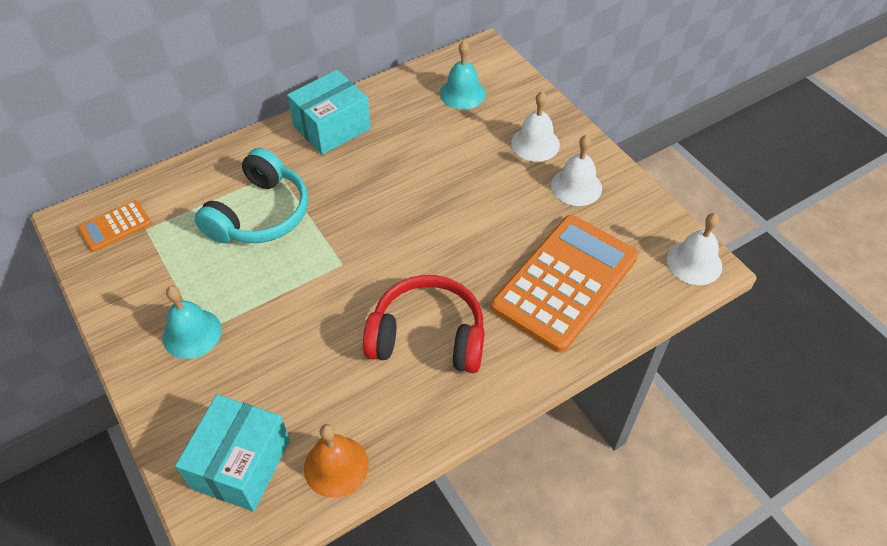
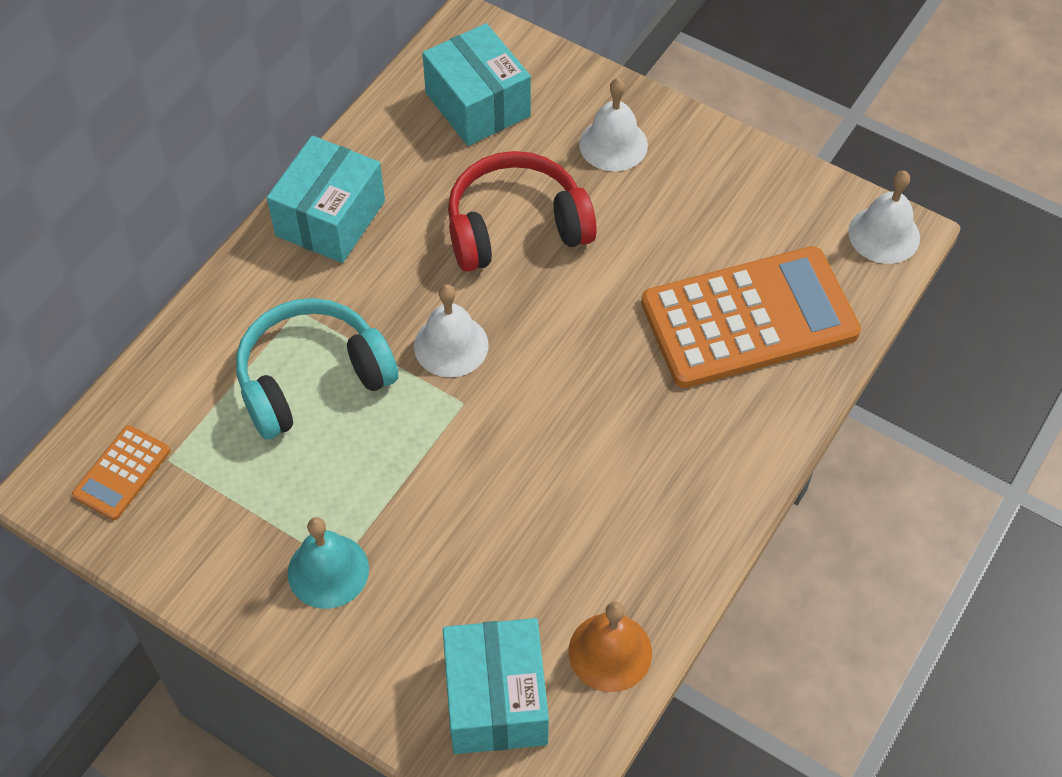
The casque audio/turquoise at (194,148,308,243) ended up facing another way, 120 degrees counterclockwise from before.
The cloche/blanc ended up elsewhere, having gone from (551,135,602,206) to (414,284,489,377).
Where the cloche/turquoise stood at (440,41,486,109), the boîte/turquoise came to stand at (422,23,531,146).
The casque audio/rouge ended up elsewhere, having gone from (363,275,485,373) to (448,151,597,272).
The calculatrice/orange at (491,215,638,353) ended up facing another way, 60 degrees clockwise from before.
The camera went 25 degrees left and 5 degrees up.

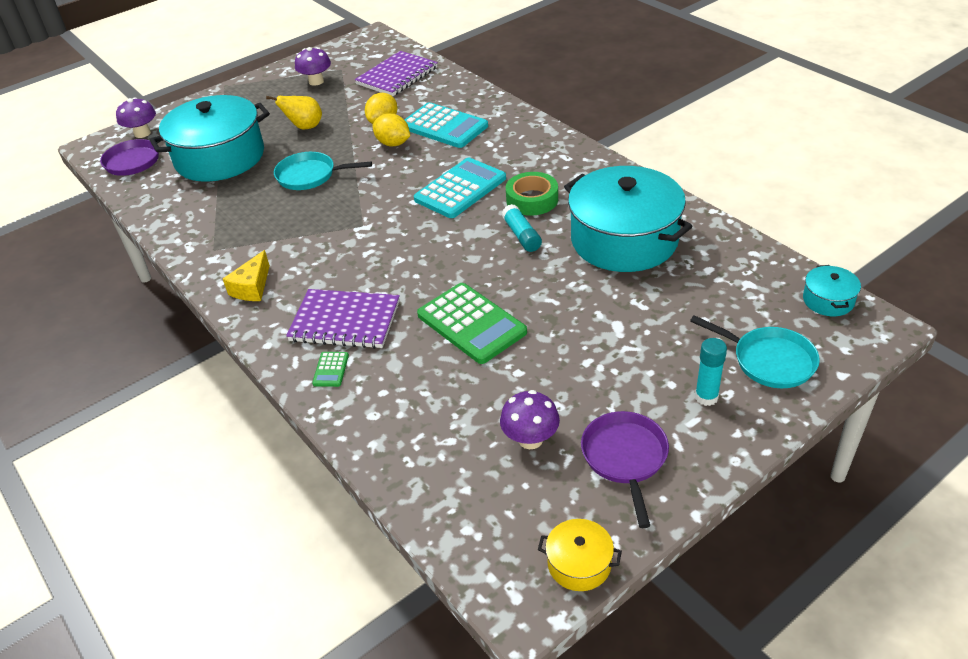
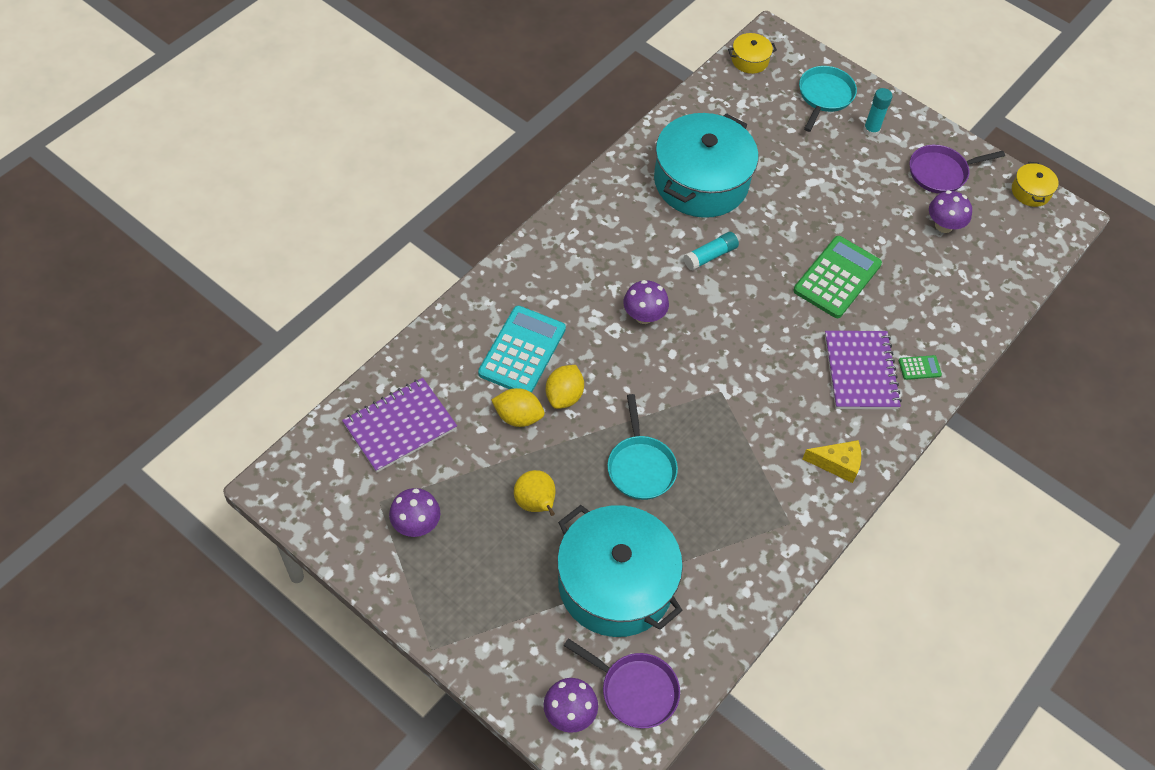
The carnet/violet at (355,51,438,96) ended up facing another way, 60 degrees counterclockwise from before.
Where the calculatrice/turquoise stood at (414,157,506,218), the champignon/violet came to stand at (623,280,669,324).
What was the marmite/turquoise at (803,265,861,316) turned into the marmite/jaune at (728,33,777,74).
The second view lost the ruban adhésif/vert at (506,172,558,216).
The camera went 110 degrees left and 15 degrees up.

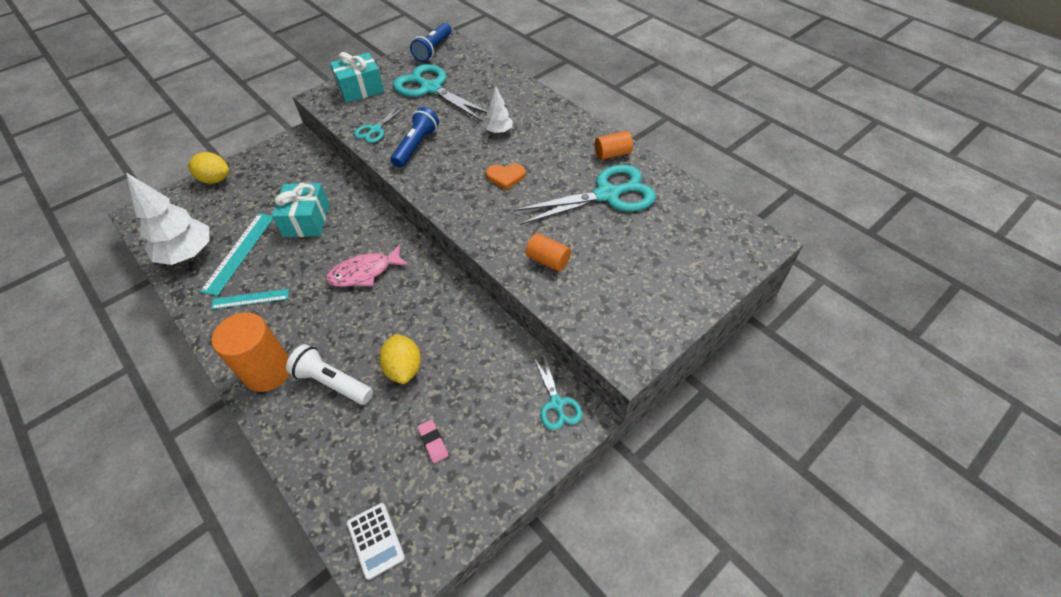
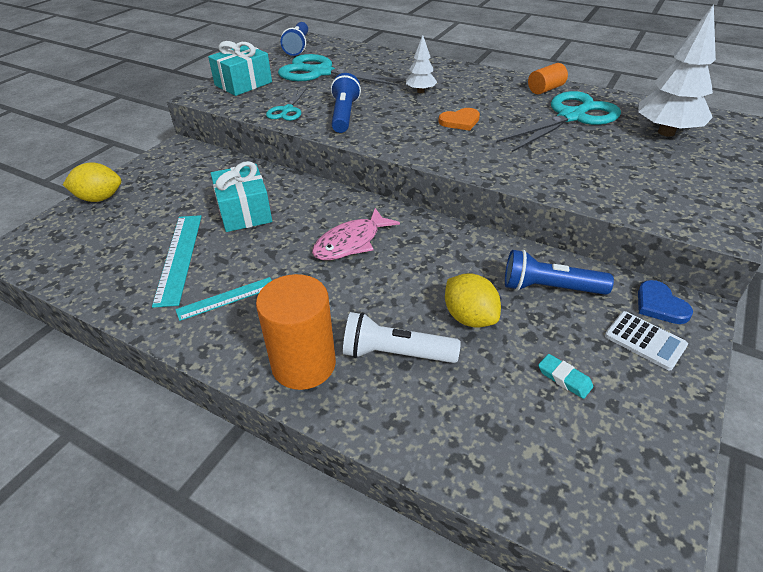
The second view gained the lampe de poche/bleu at (505,250,614,295).
What was the gomme/rose at (417,420,448,463) turned into the gomme/turquoise at (538,354,593,399).
The calculatrice/blanc ended up elsewhere, having gone from (347,503,405,580) to (605,311,688,370).
The arbre/blanc ended up elsewhere, having gone from (126,173,209,265) to (638,4,716,137).
Where the ciseaux/turquoise stood at (534,355,582,430), the cœur/bleu came to stand at (638,280,693,324).
The second view lost the cylindre/orange at (526,233,571,272).
The camera went 20 degrees left and 10 degrees down.

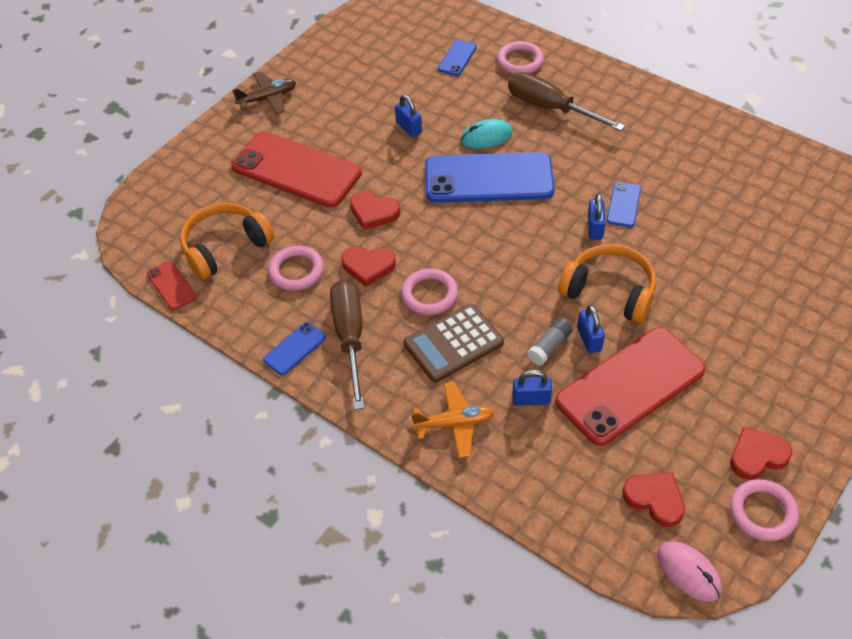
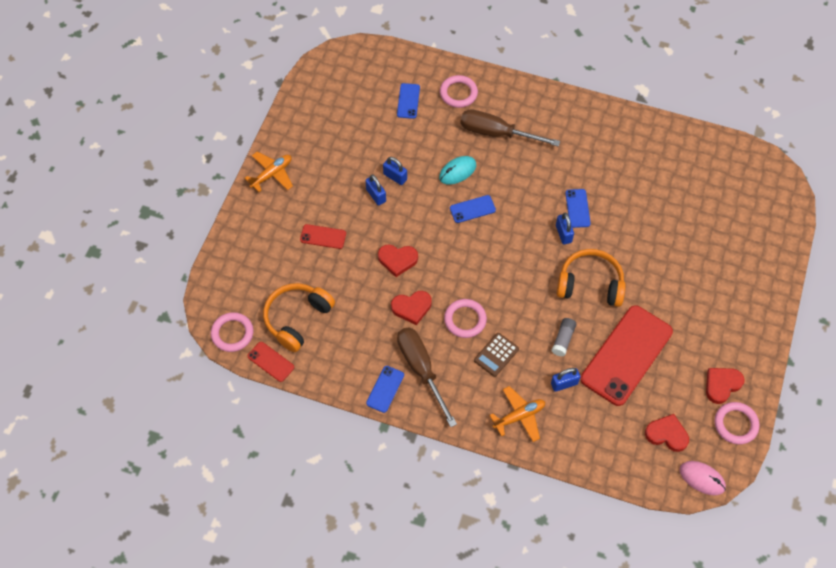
The anneau/rose ended up elsewhere, having gone from (268,246,324,291) to (211,312,253,352).
What was the avion/marron at (233,71,296,115) turned into the avion/orange at (245,152,293,192).
The size of the téléphone/rouge at (231,132,362,207) changed by a factor of 0.44.
The cadenas/bleu ended up elsewhere, having gone from (577,305,605,353) to (366,174,386,206).
The size of the téléphone/bleu at (425,152,554,203) changed by a factor of 0.44.
The size of the calculatrice/marron at (404,304,504,382) changed by a factor of 0.65.
The camera went 20 degrees left and 10 degrees up.

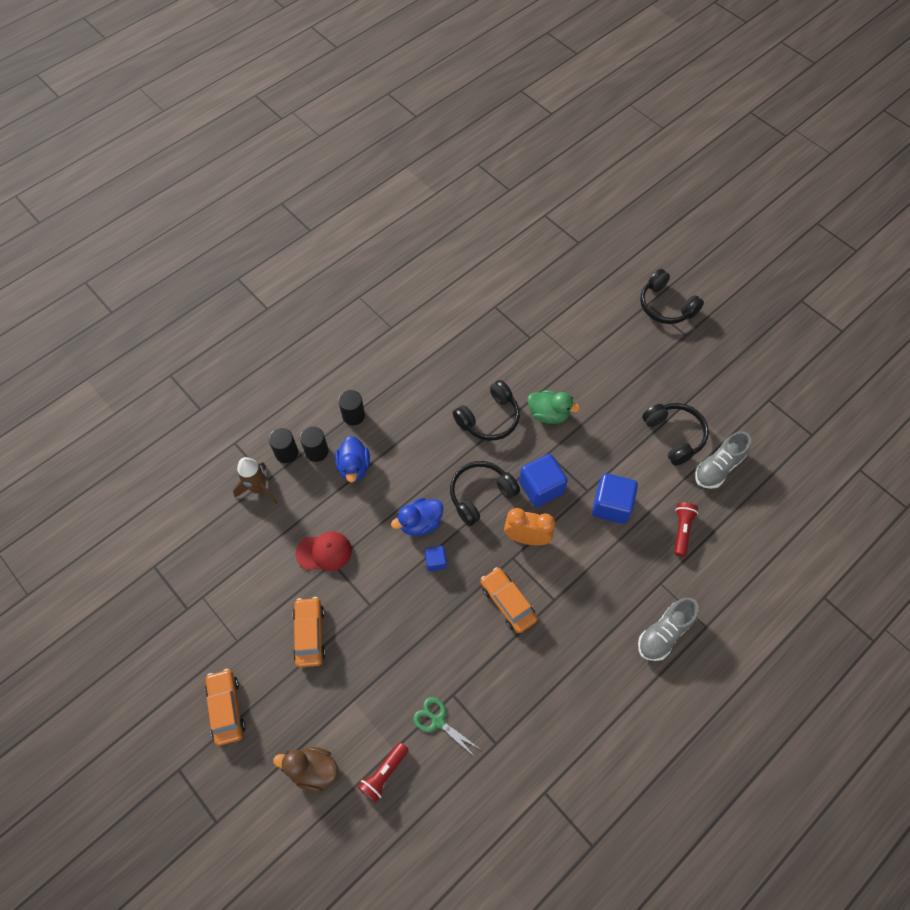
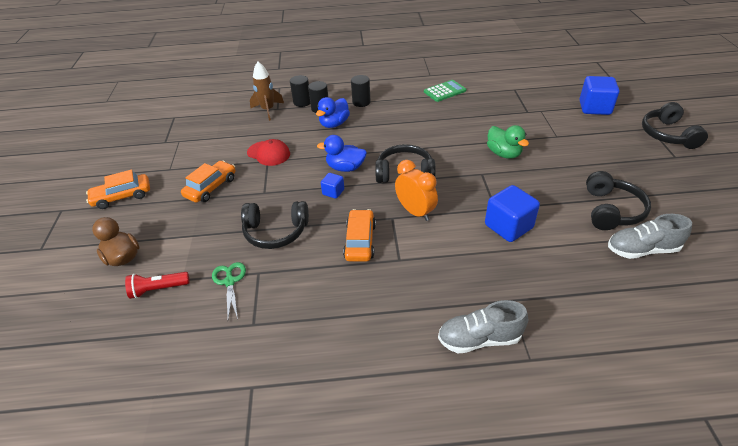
The voiture/orange at (205,669,245,746) ended up facing another way, 135 degrees counterclockwise from before.
The casque audio/noir ended up elsewhere, having gone from (453,380,520,441) to (241,201,309,249).
The second view gained the calculatrice/vert at (424,80,466,102).
The cube/bleu ended up elsewhere, having gone from (519,454,568,507) to (580,76,619,115).
The second view lost the lampe de poche/rouge at (674,503,698,557).
The camera went 40 degrees right and 20 degrees down.

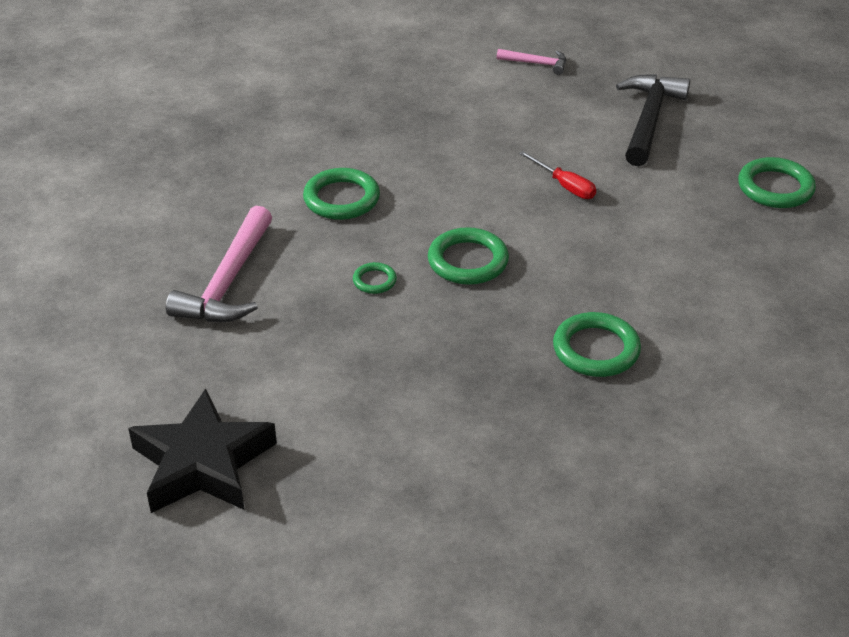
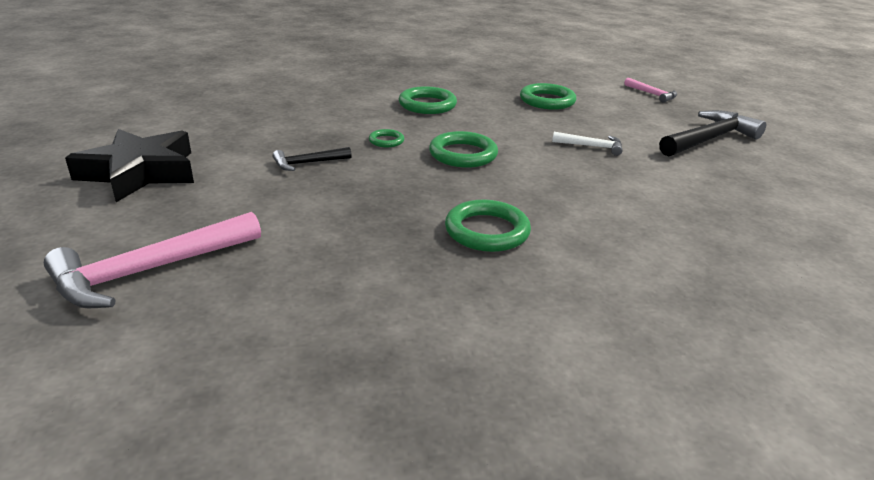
The marteau/rose ended up elsewhere, having gone from (166,206,272,322) to (44,212,261,308).
The second view gained the marteau/noir at (273,147,352,171).
The anneau/vert ended up elsewhere, having gone from (738,157,816,208) to (520,83,576,110).
Where the tournevis/rouge stood at (519,151,596,199), the marteau/blanc came to stand at (552,132,622,156).
The camera went 35 degrees right and 10 degrees down.

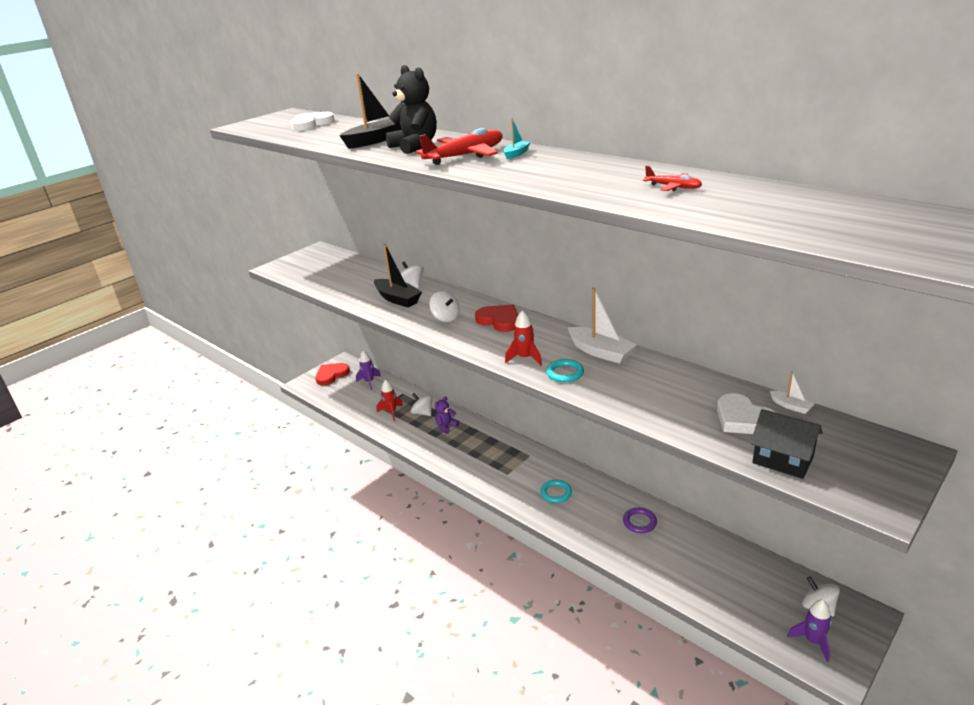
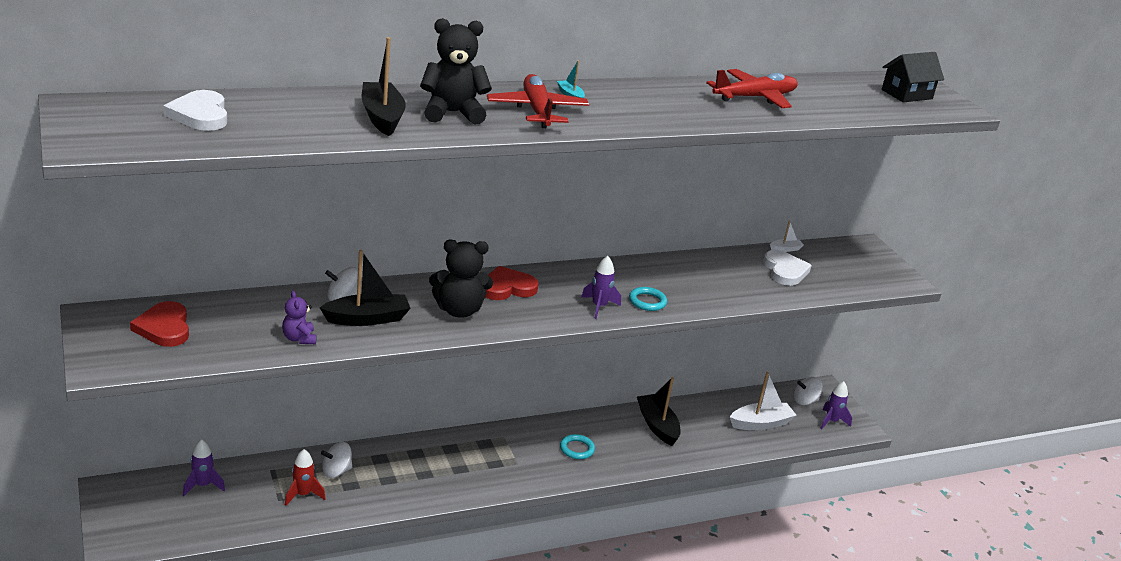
The cœur/rouge ended up elsewhere, having gone from (315,363,350,386) to (130,301,189,347).
The ours en peluche/violet ended up elsewhere, having gone from (435,396,459,434) to (282,291,317,344).
Where the toupie/blanc stood at (430,291,460,322), the ours en peluche/noir came to stand at (429,240,493,318).
What was the fusée/rouge at (505,310,542,365) turned into the fusée/violet at (581,256,621,319).
Where the anneau/violet stood at (623,508,657,533), the bateau/noir came to stand at (637,377,681,446).
The size of the avion/rouge at (643,166,702,191) changed by a factor of 2.00.
The bateau/blanc ended up elsewhere, having gone from (568,288,636,364) to (730,372,797,430).
The cœur/blanc at (717,393,776,434) ended up facing another way, 90 degrees counterclockwise from before.
The maison/noir ended up elsewhere, having gone from (751,409,823,479) to (882,52,944,102).
The camera went 70 degrees left and 0 degrees up.

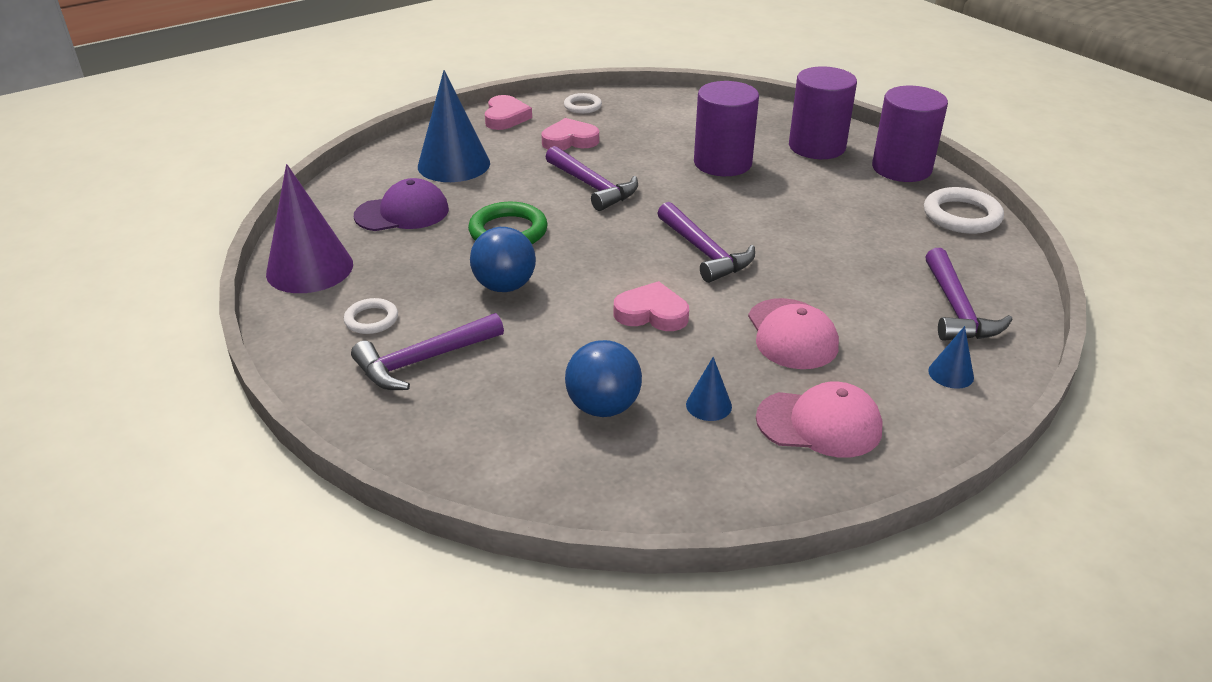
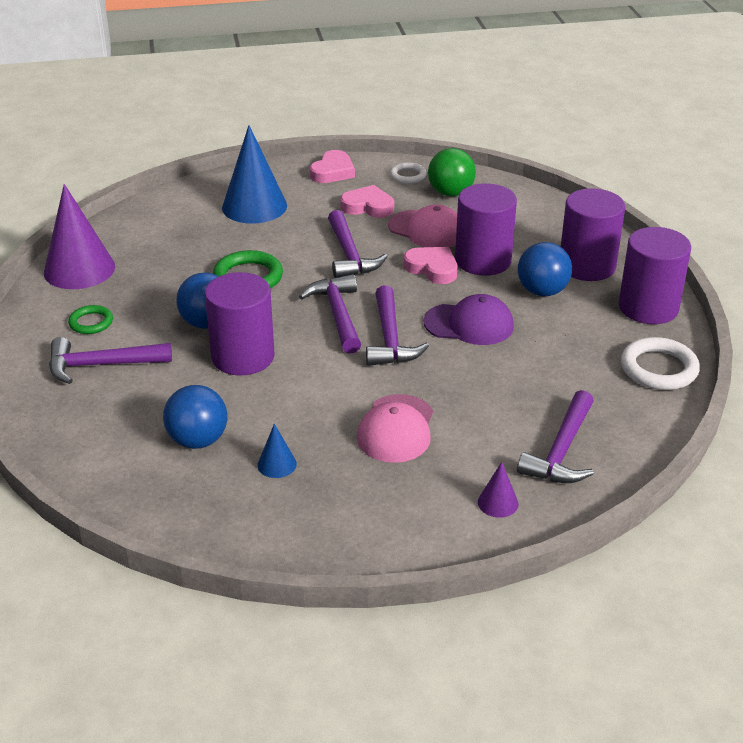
What was the anneau/blanc at (344,298,398,334) turned into the anneau/vert at (68,305,113,334).
The second view gained the cylindre/violet at (205,272,275,376).
The second view gained the marteau/violet at (299,274,361,354).
The casquette/rose ended up elsewhere, having gone from (756,382,883,457) to (388,204,457,247).
The cœur/rose ended up elsewhere, having gone from (614,281,689,331) to (404,247,457,284).
The casquette/violet ended up elsewhere, having gone from (354,178,449,231) to (424,294,514,345).
The second view gained the balle/vert at (428,148,476,196).
What was the cône/bleu at (928,326,974,389) turned into the cône/violet at (478,462,518,518).
The second view gained the balle/bleu at (518,242,572,296).
The camera went 25 degrees right and 0 degrees up.

